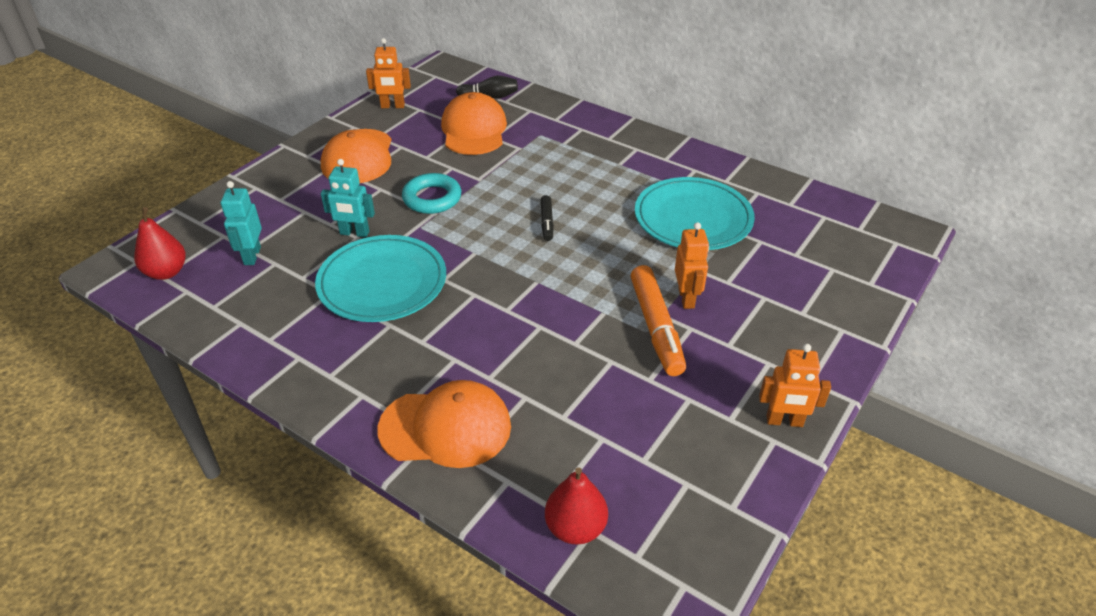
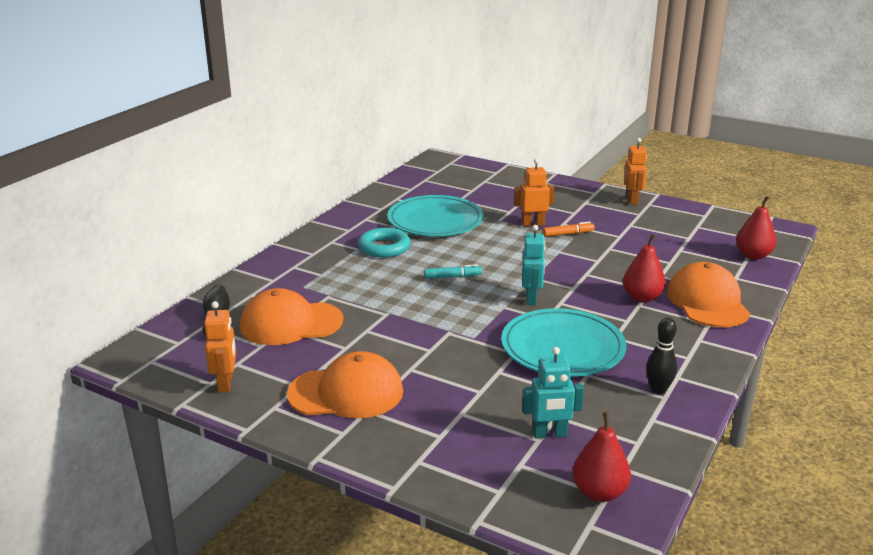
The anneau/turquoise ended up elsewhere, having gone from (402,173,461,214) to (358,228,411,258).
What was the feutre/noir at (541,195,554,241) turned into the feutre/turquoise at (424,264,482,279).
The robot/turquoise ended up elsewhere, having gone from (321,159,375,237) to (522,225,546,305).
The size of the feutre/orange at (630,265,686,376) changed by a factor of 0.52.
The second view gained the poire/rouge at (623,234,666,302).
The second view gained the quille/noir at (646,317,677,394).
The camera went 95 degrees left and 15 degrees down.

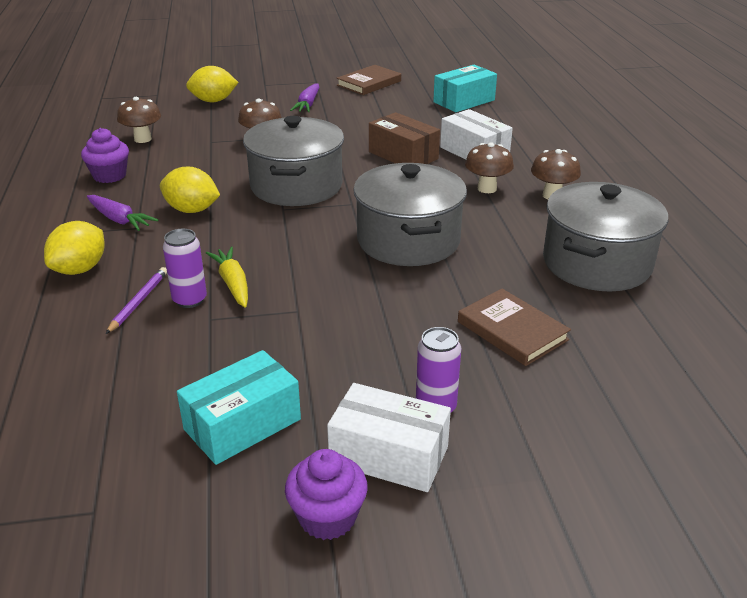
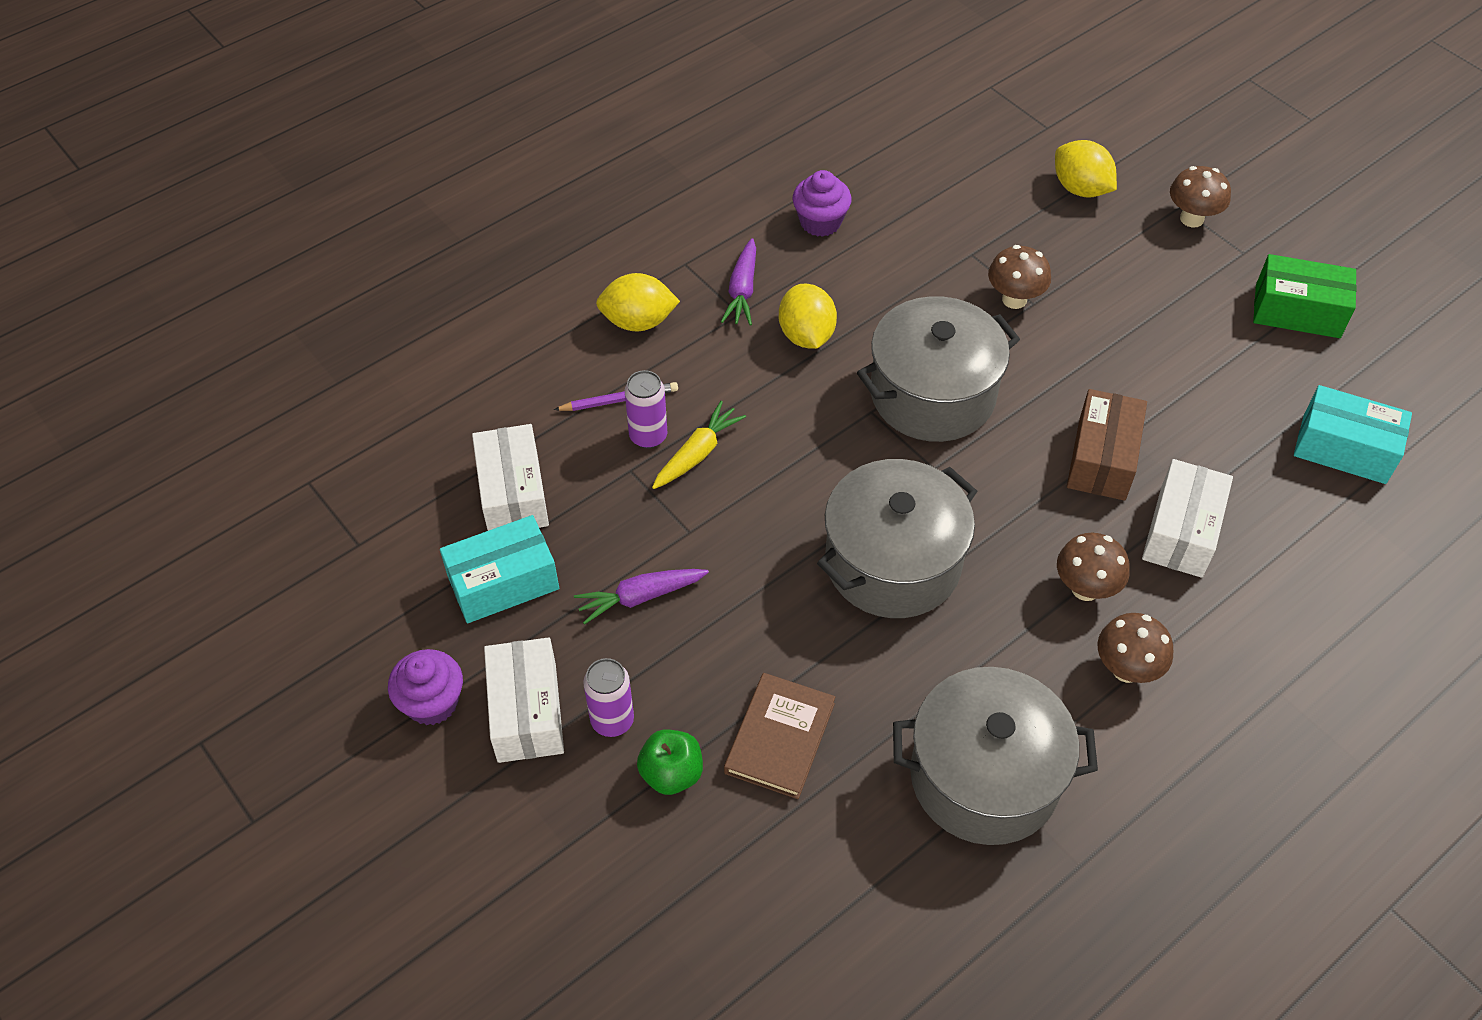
The boîte/turquoise at (177,350,301,465) ended up facing another way, 45 degrees counterclockwise from before.
The second view gained the boîte/blanc at (472,424,549,531).
The carotte/violet ended up elsewhere, having gone from (290,83,319,112) to (574,569,709,624).
The second view gained the pomme/vert at (637,730,703,795).
The champignon/marron ended up elsewhere, having gone from (117,97,161,143) to (1170,166,1231,227).
Where the livre/marron stood at (337,65,401,95), the boîte/vert came to stand at (1253,254,1357,338).
The camera went 60 degrees right and 20 degrees up.

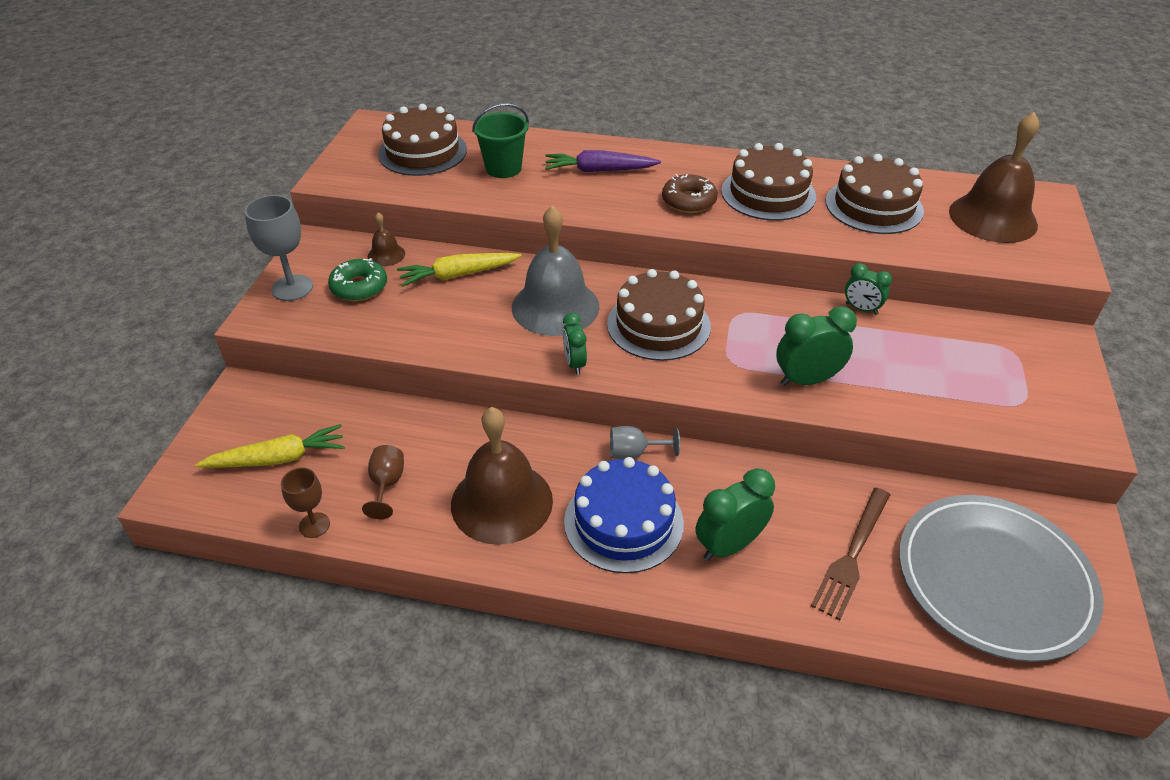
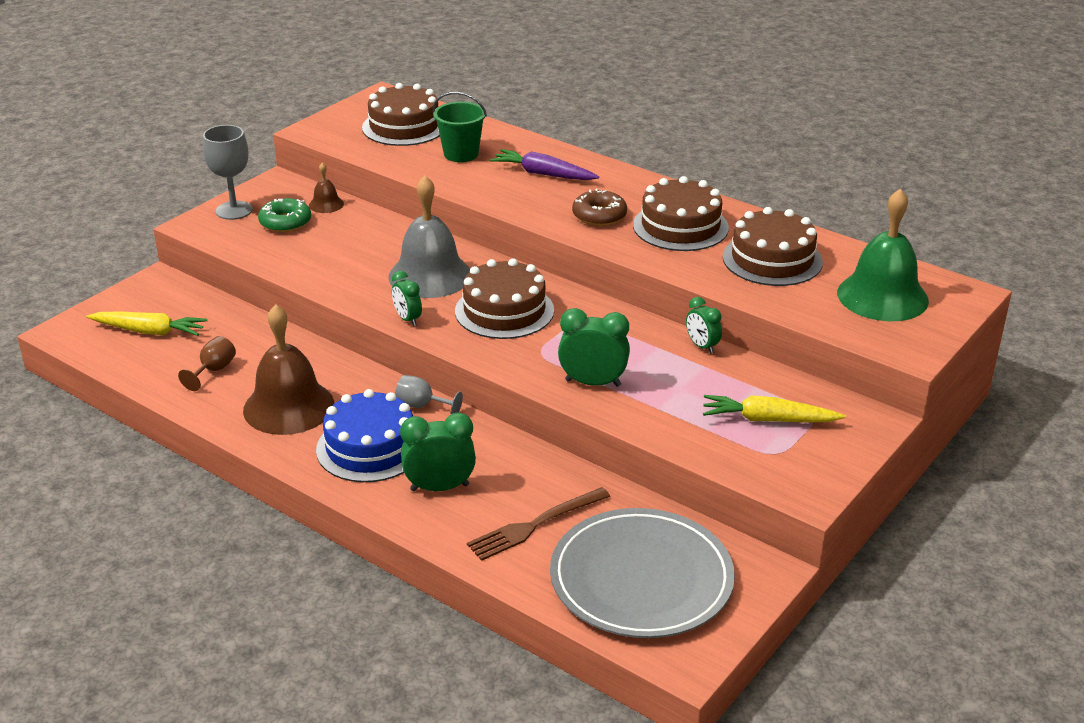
The réveil/vert at (563,313,587,375) ended up facing another way, 45 degrees counterclockwise from before.
The carotte/jaune ended up elsewhere, having gone from (397,253,522,287) to (703,395,846,423).
What was the cloche/marron at (949,112,1039,243) turned into the cloche/vert at (837,188,929,321).
The second view lost the verre à pied/marron at (281,467,330,538).
The camera went 25 degrees right and 10 degrees down.

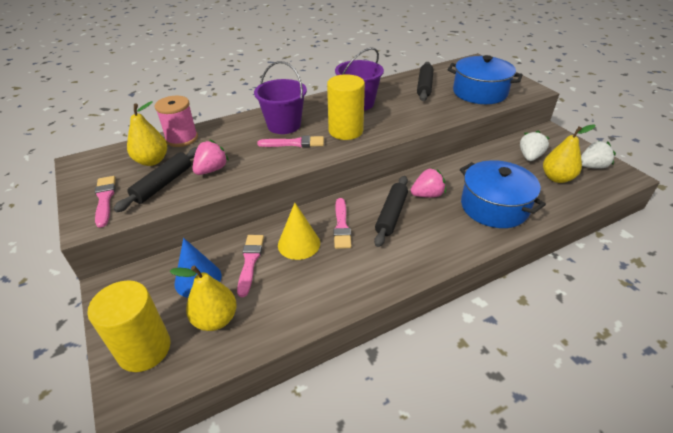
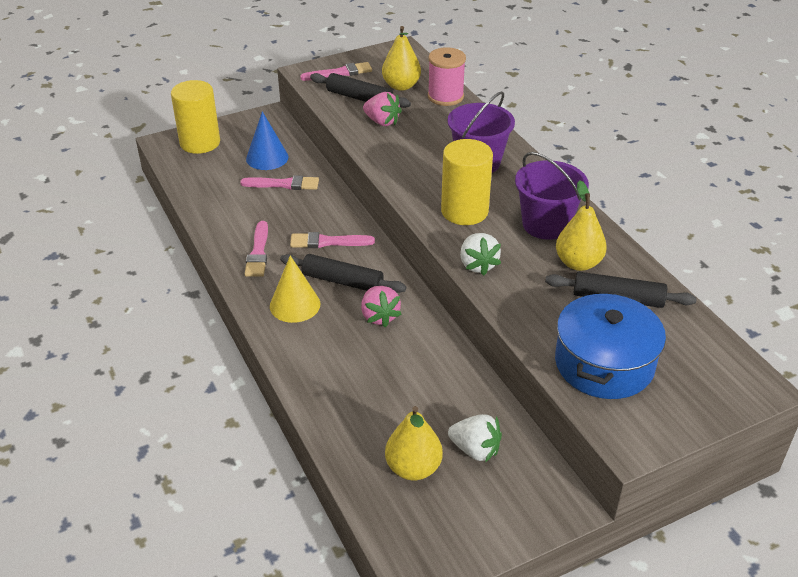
The pinceau/rose ended up elsewhere, having gone from (257,135,324,147) to (245,221,268,277).
The cône/jaune ended up elsewhere, having gone from (278,203,320,260) to (270,255,320,323).
The fraise/blanc ended up elsewhere, having gone from (581,141,616,169) to (460,233,501,276).
The poire/jaune ended up elsewhere, having gone from (170,265,237,331) to (556,180,607,271).
The second view lost the marmite/bleu at (460,160,546,228).
The camera went 90 degrees right and 0 degrees up.

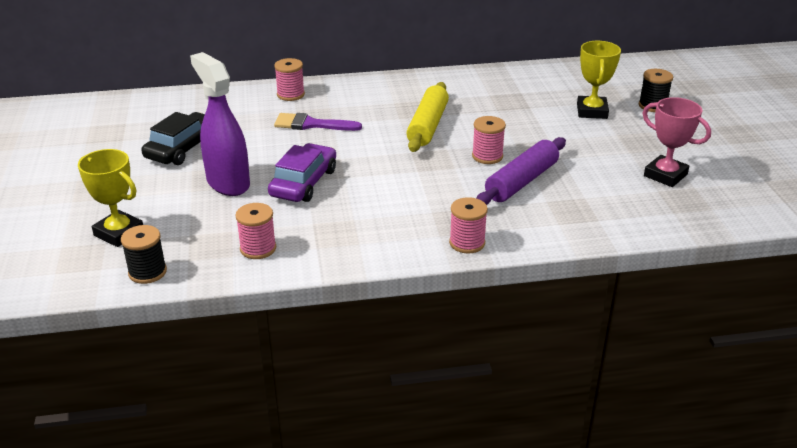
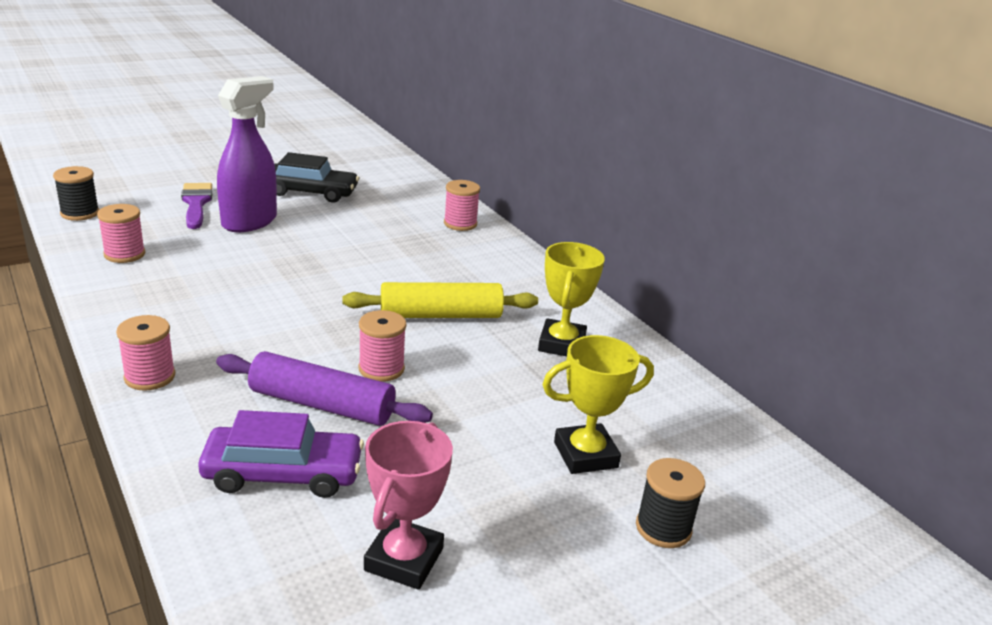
The pinceau/violet ended up elsewhere, having gone from (274,113,362,131) to (181,183,212,229).
The voiture/violet ended up elsewhere, having gone from (268,143,336,202) to (198,410,364,498).
The trophée/jaune ended up elsewhere, having gone from (78,149,143,247) to (538,242,605,356).
The camera went 65 degrees right and 5 degrees down.

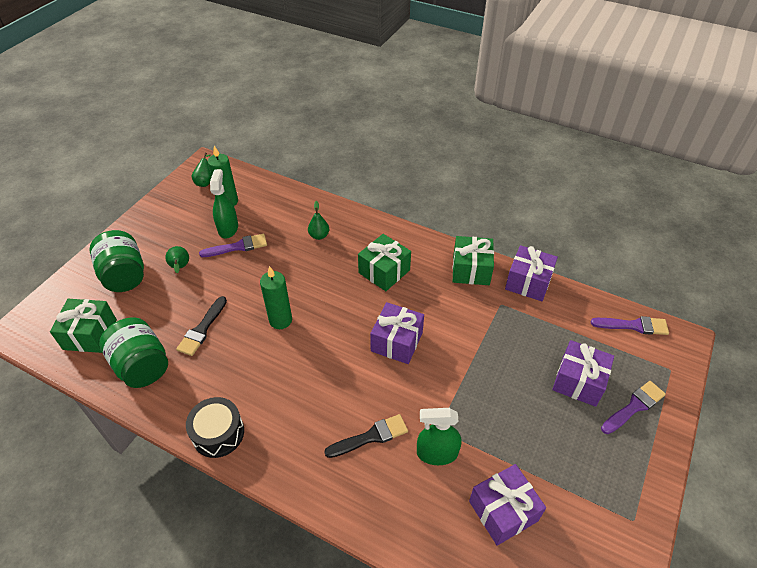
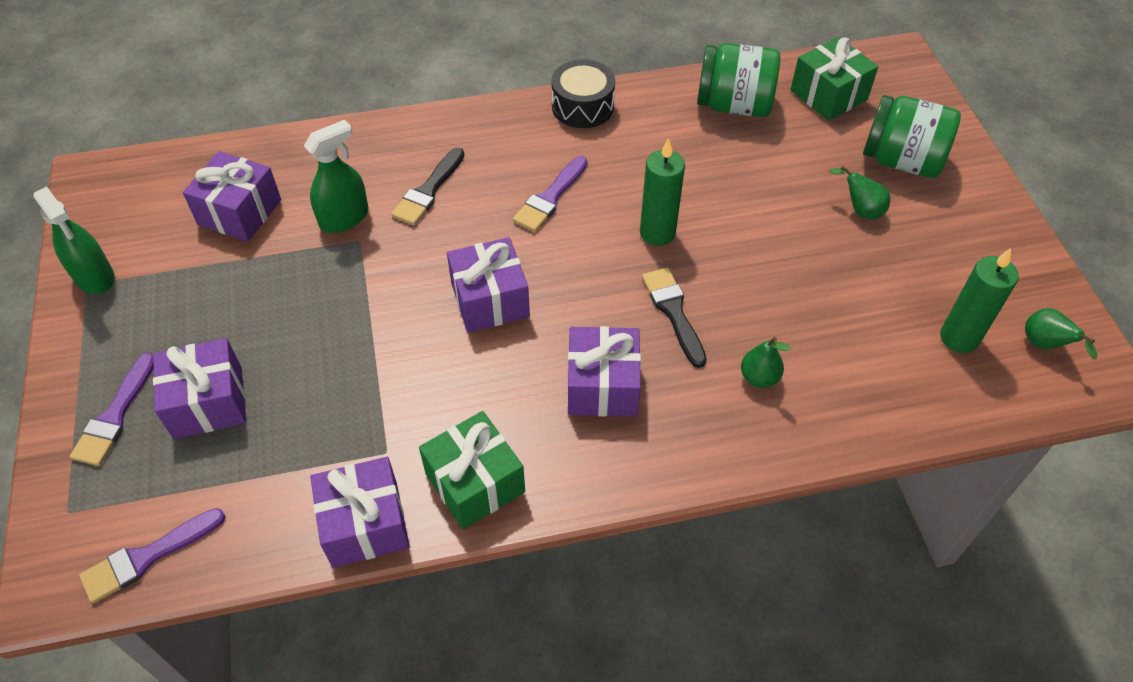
The vaporisateur/vert ended up elsewhere, having gone from (210,169,238,238) to (33,187,115,294).
The pinceau/violet ended up elsewhere, having gone from (199,234,267,257) to (513,156,588,232).
What was the cadeau/vert at (358,234,411,291) turned into the cadeau/violet at (568,326,641,417).
The pinceau/noir ended up elsewhere, having gone from (176,296,227,356) to (642,268,707,368).
The camera went 140 degrees right and 5 degrees up.

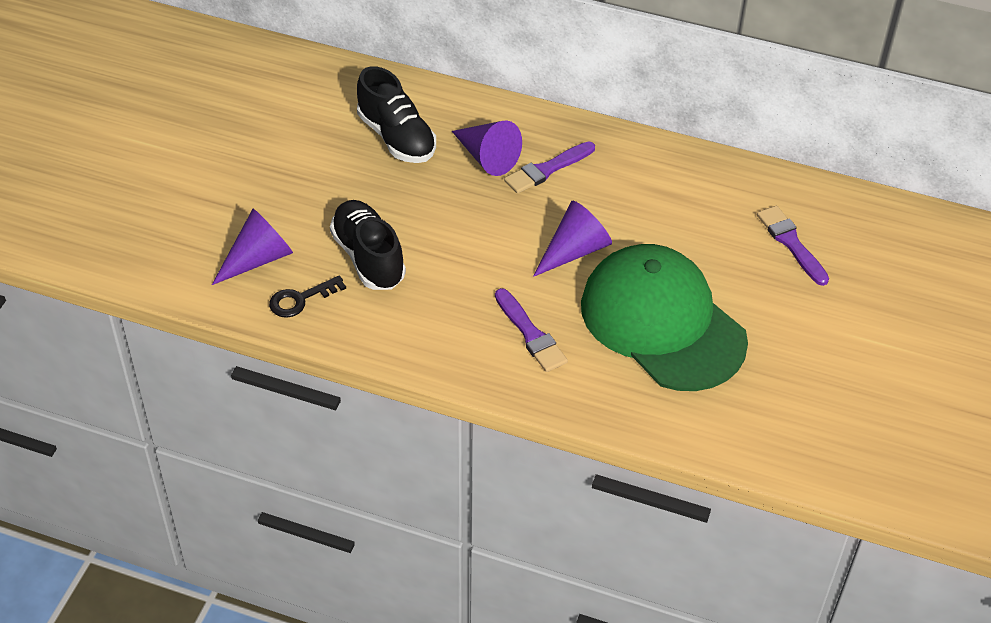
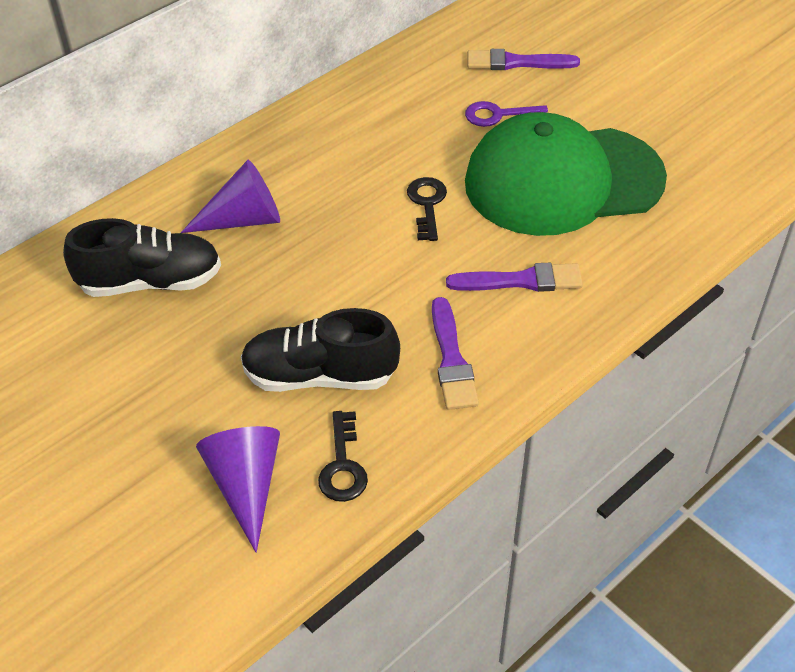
Where the cône/violet stood at (533,201,612,277), the clé/noir came to stand at (407,177,447,241).
The pinceau/violet ended up elsewhere, having gone from (504,141,595,194) to (432,297,479,410).
The second view gained the clé/violet at (465,101,548,127).
The camera went 60 degrees left and 0 degrees up.

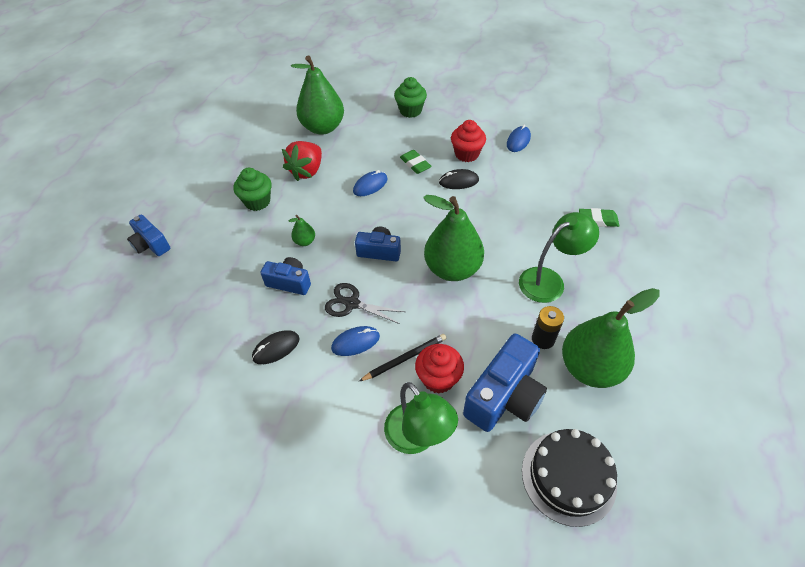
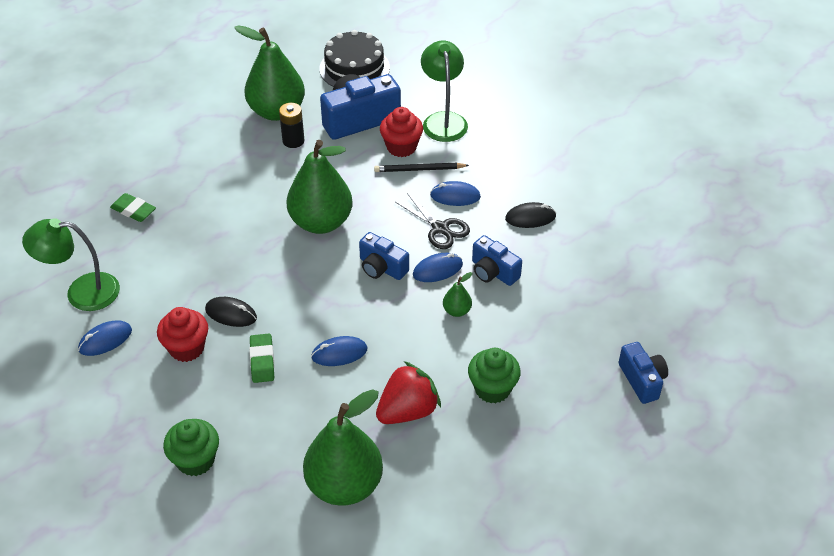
The lampe/vert ended up elsewhere, having gone from (519,212,599,303) to (22,218,120,311).
The second view gained the souris/bleu at (413,253,463,282).
The camera went 155 degrees left and 5 degrees down.

